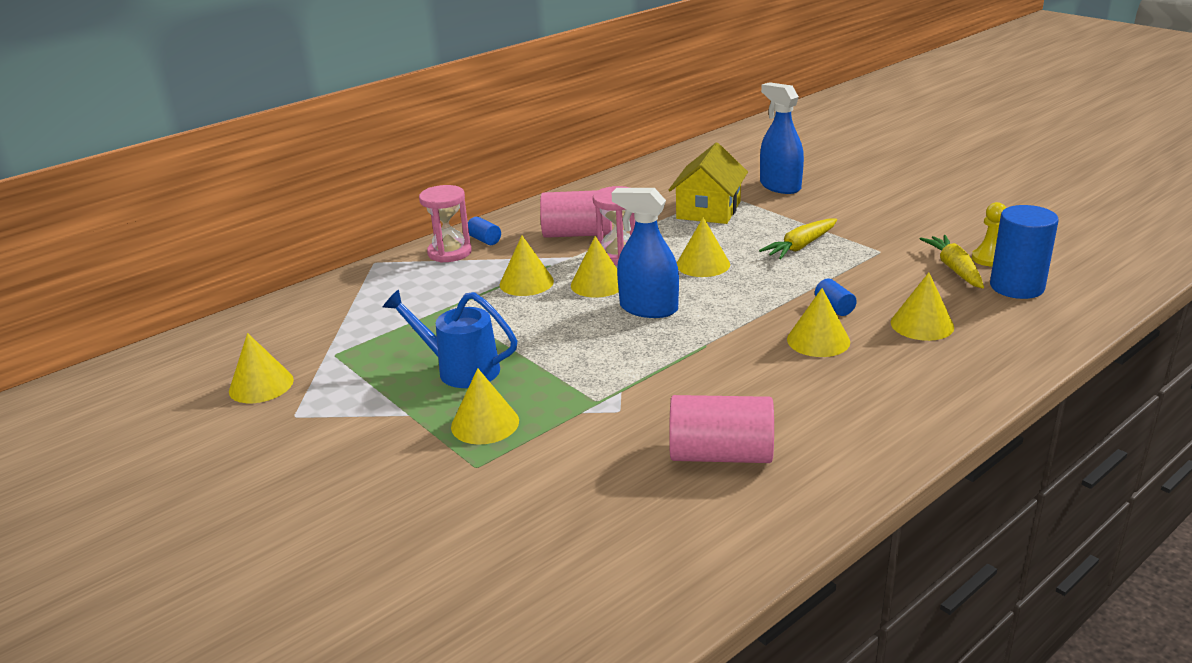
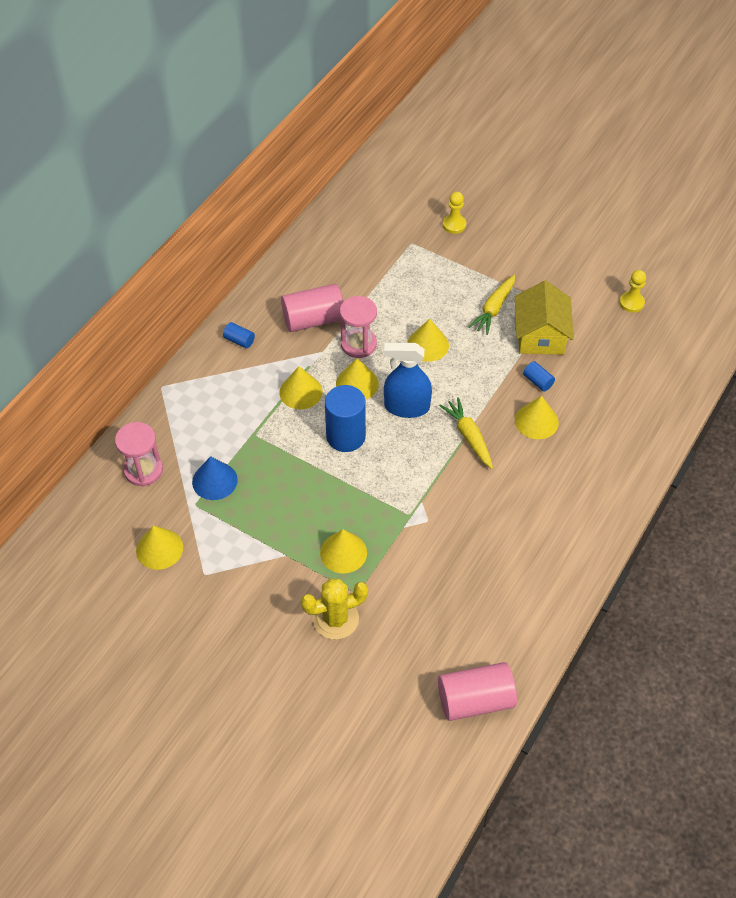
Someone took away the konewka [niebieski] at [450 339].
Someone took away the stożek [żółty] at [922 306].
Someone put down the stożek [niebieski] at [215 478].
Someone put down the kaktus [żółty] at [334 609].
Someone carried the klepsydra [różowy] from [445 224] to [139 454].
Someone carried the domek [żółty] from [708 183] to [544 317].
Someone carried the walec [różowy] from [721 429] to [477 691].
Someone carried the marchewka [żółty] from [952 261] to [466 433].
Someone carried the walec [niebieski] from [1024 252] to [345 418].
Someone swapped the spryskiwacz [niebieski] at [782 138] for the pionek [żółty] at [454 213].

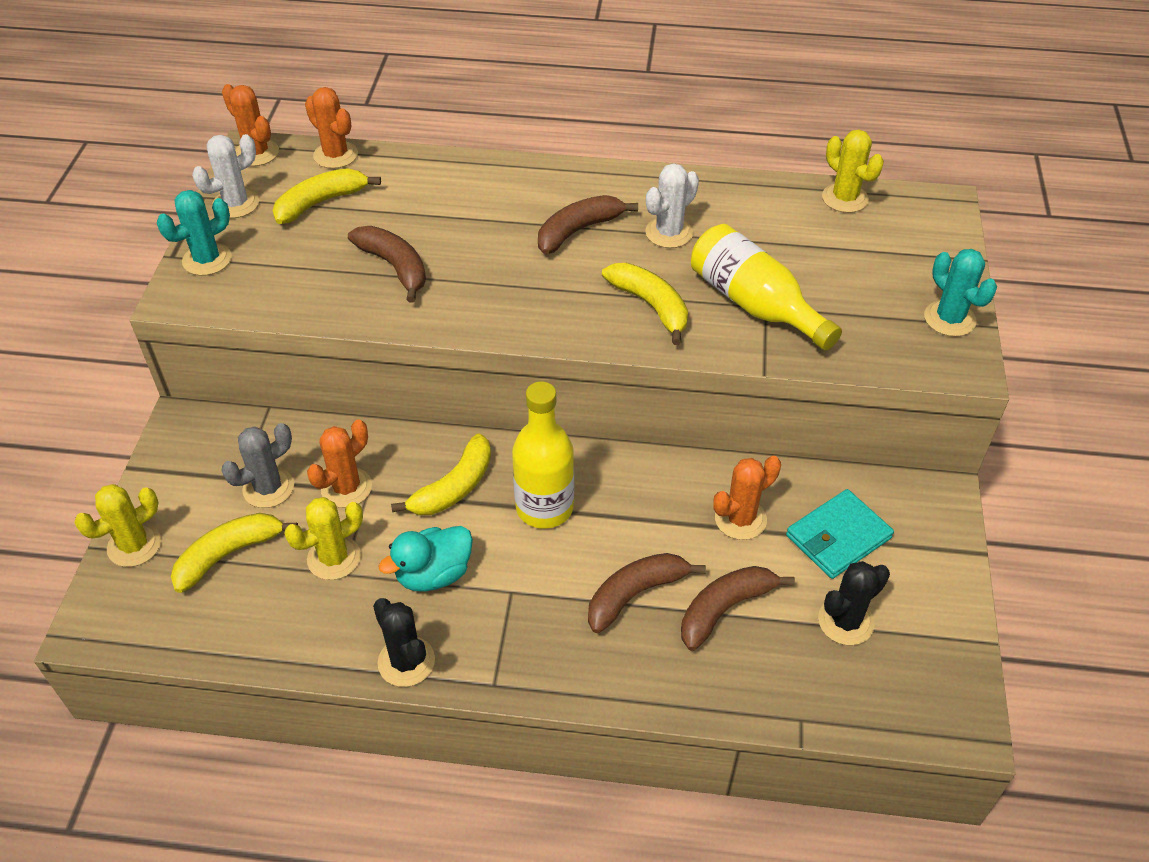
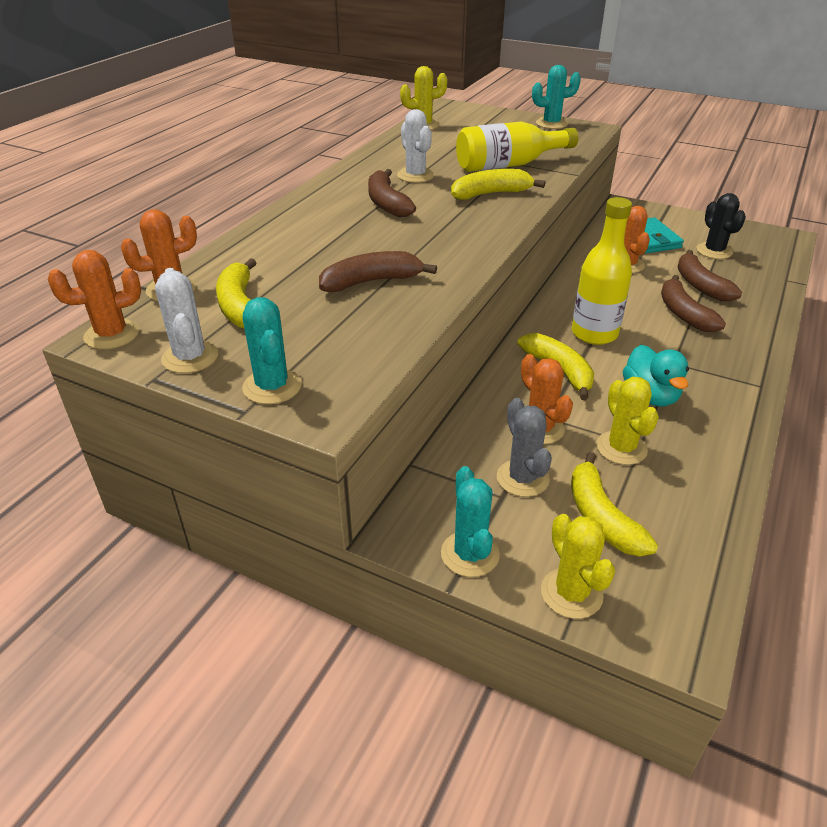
Someone took away the kaktus [czarny] at [404 642].
Someone put down the kaktus [turkusowy] at [470 521].

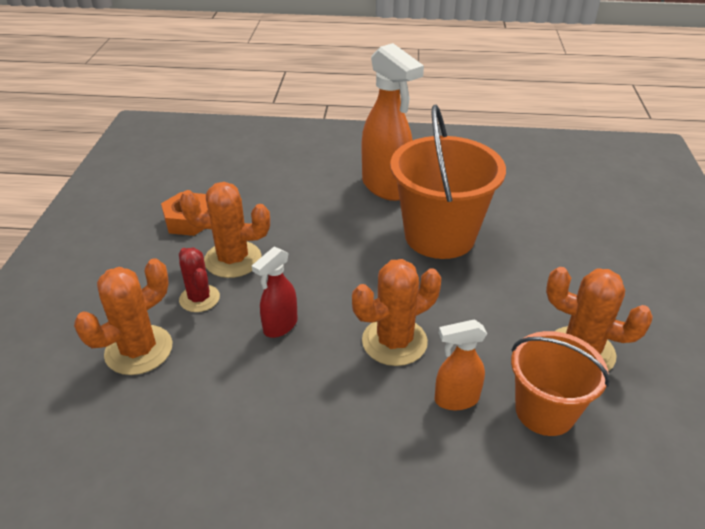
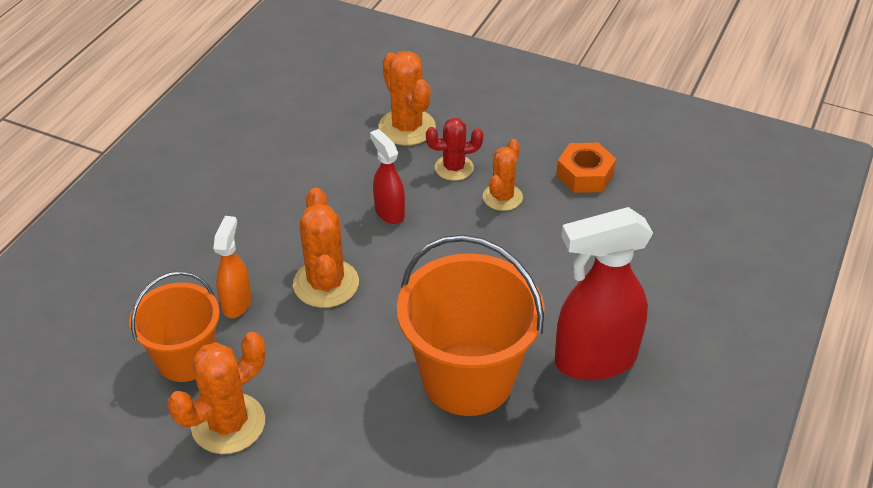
Someone repainted the spryskiwacz [pomarańczowy] at [393 122], which became the spryskiwacz [czerwony] at [604 293].
Someone scaled the kaktus [pomarańczowy] at [224 230] by 0.66.

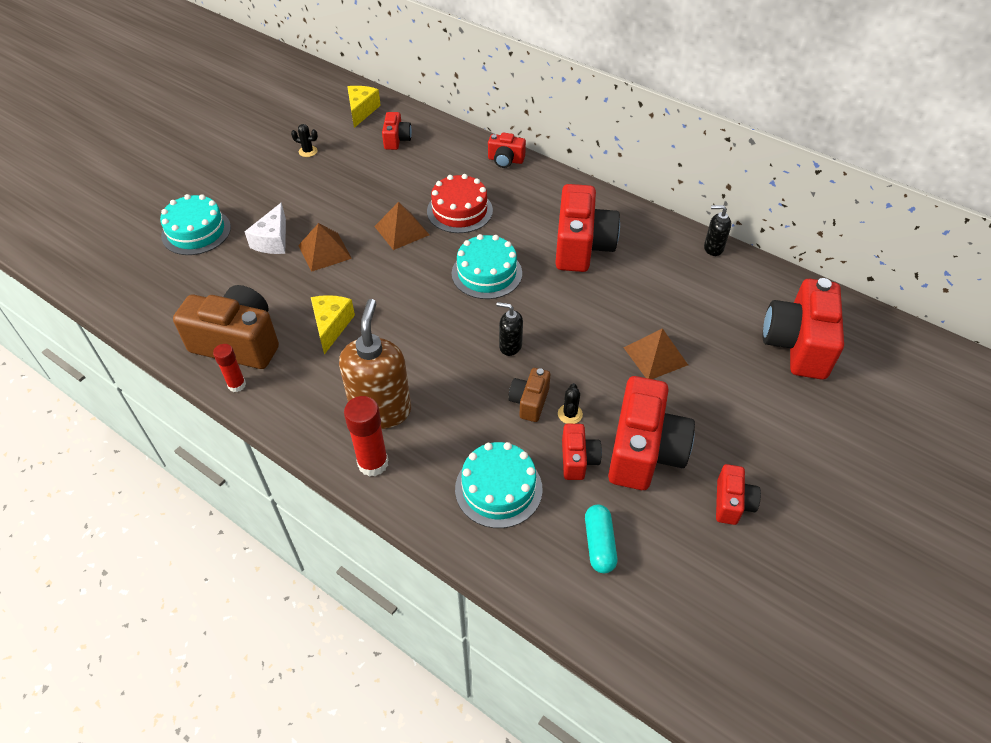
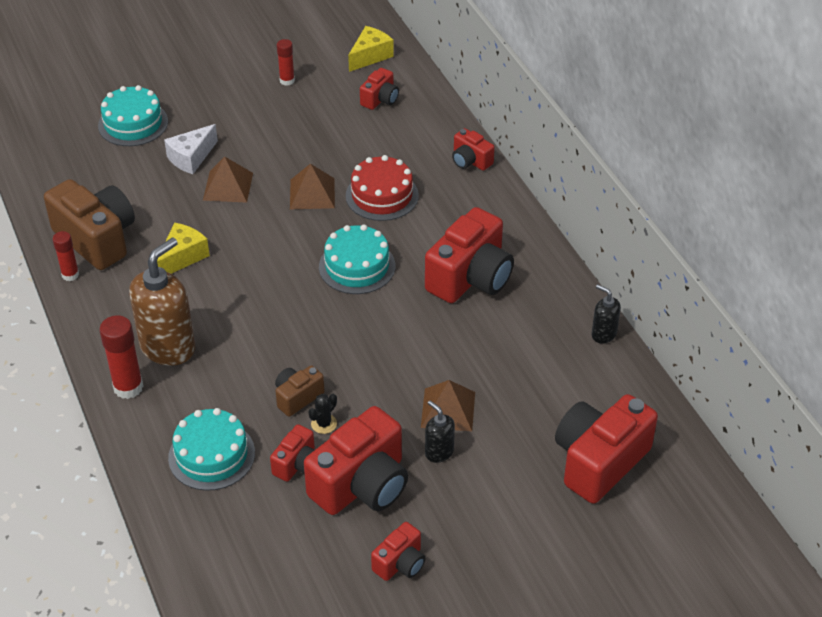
Someone took away the kapsułka [turkusowy] at [601 539].
Someone carried the dozownik mydła [czarny] from [509 329] to [440 432].
Someone swapped the kaktus [czarny] at [304 140] for the klej w sztyfcie [czerwony] at [286 62].

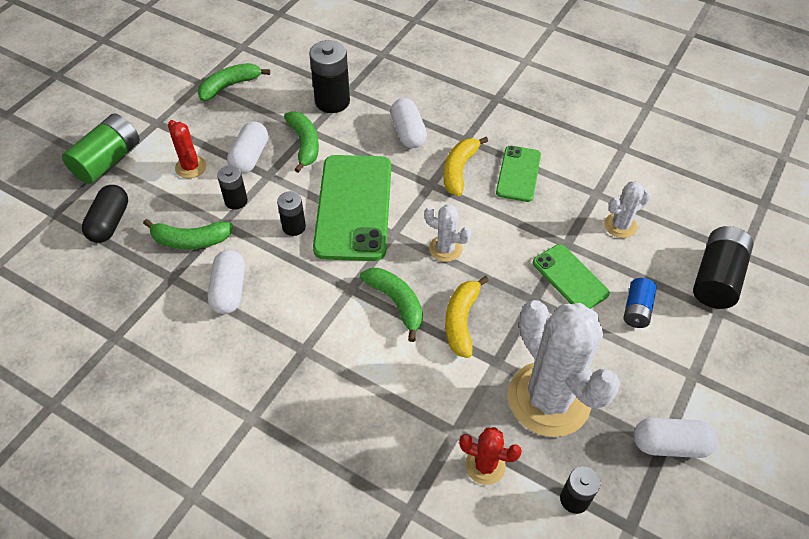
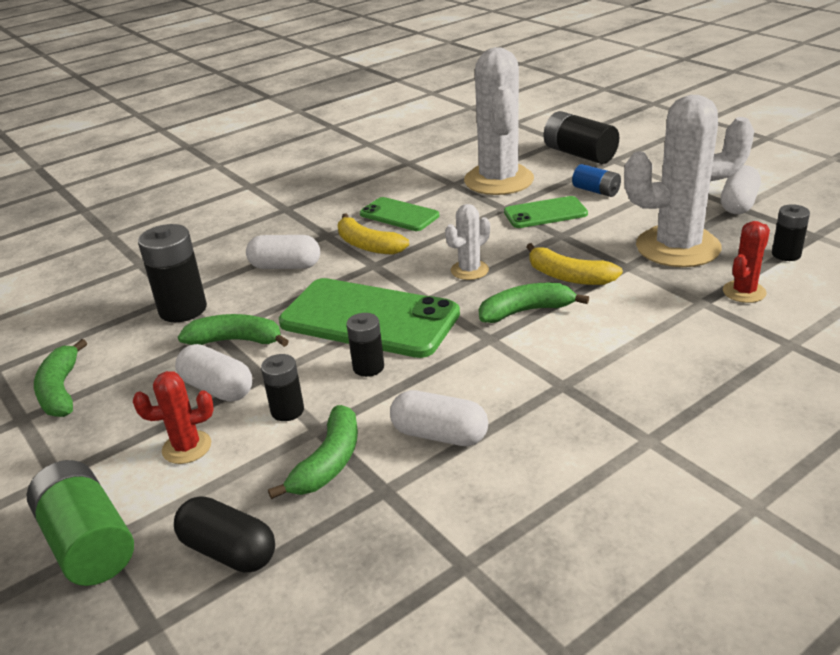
Someone scaled the kaktus [biały] at [627 209] by 2.17.

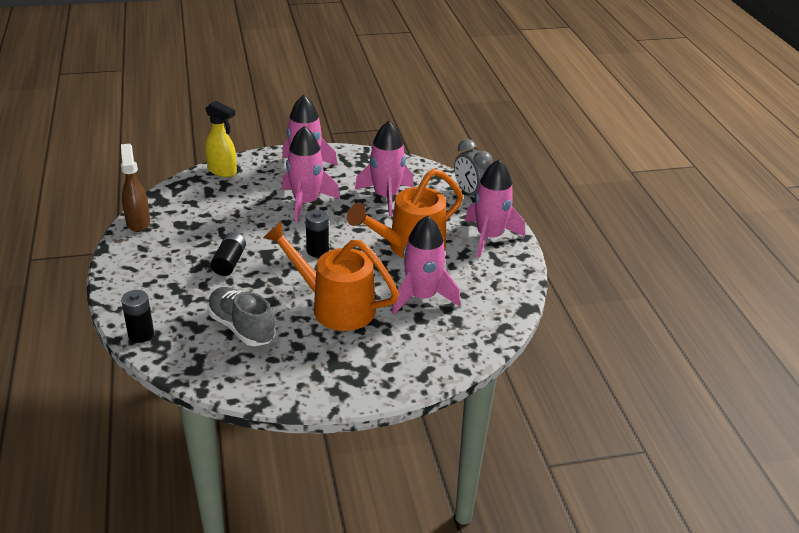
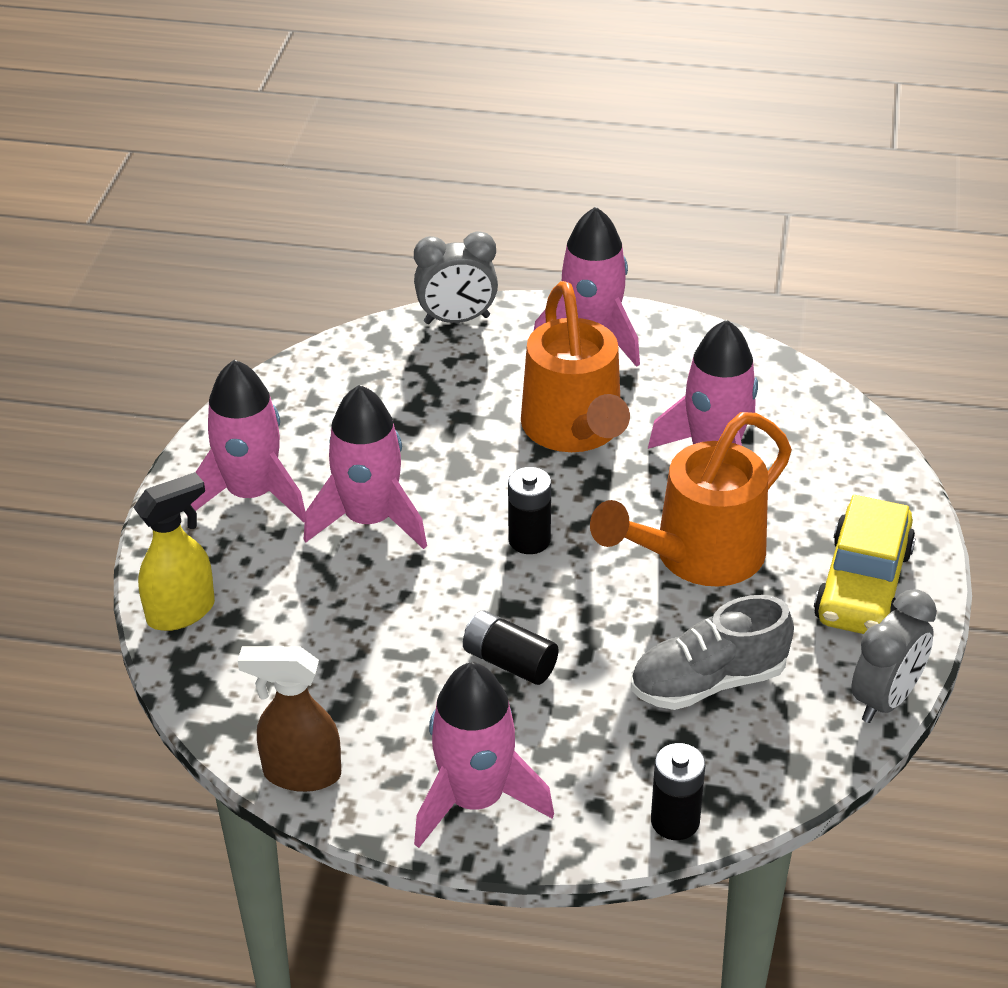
Someone put down the samochód [żółty] at [865 564].
Someone put down the budzik [szary] at [894 656].
Someone carried the rakieta [różowy] from [384 168] to [484 755].

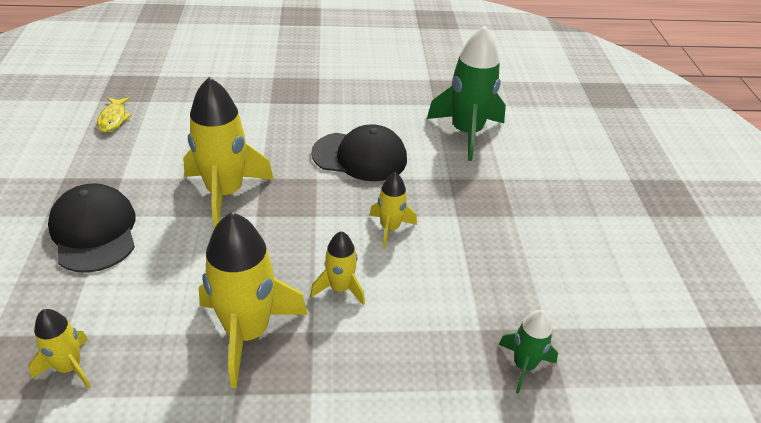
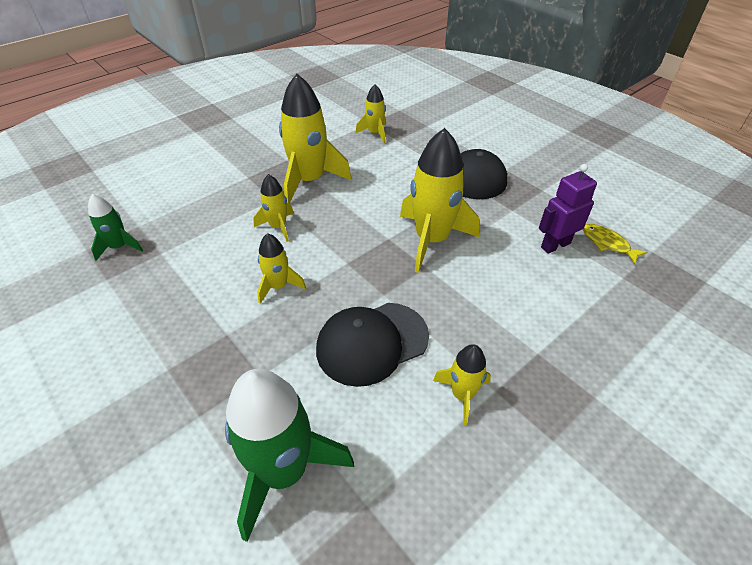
Someone put down the rakieta [żółty] at [462 385].
Someone put down the robot [fioletowy] at [568 209].

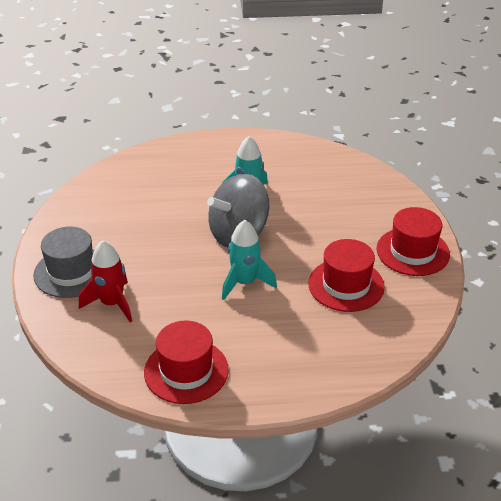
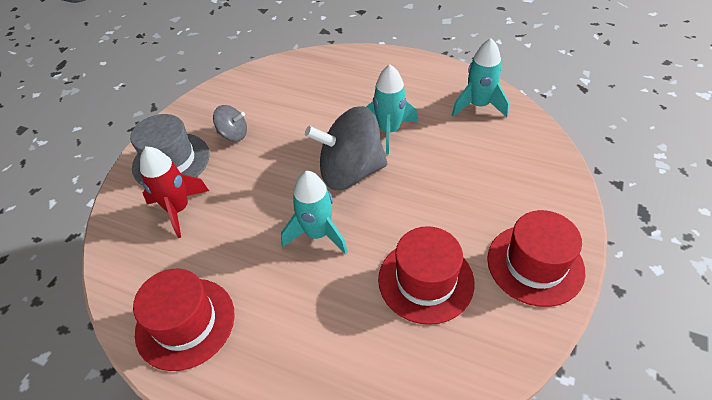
Someone put down the bączek [szary] at [230 123].
Someone put down the rakieta [turkusowy] at [480 77].

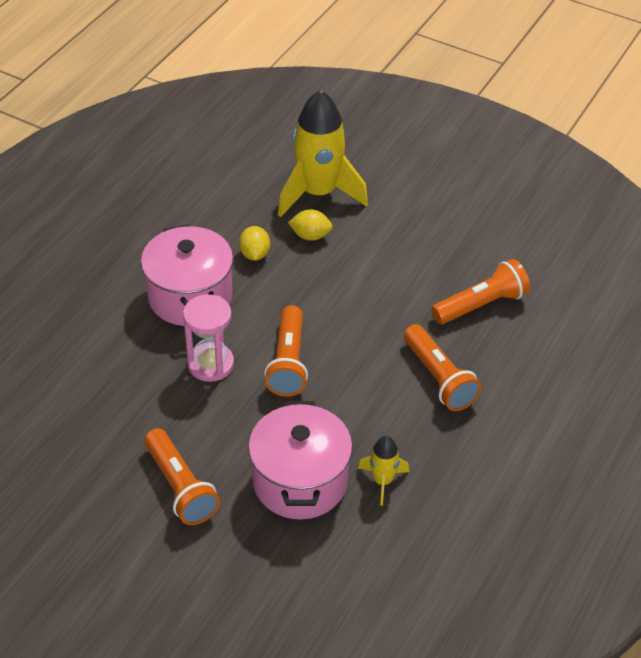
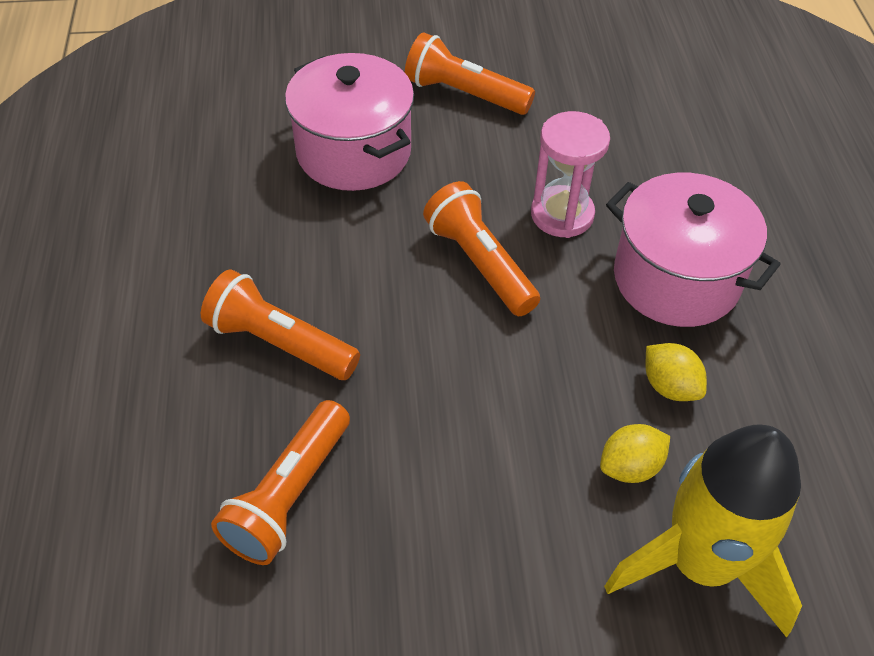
Someone took away the rakieta [żółty] at [383 471].

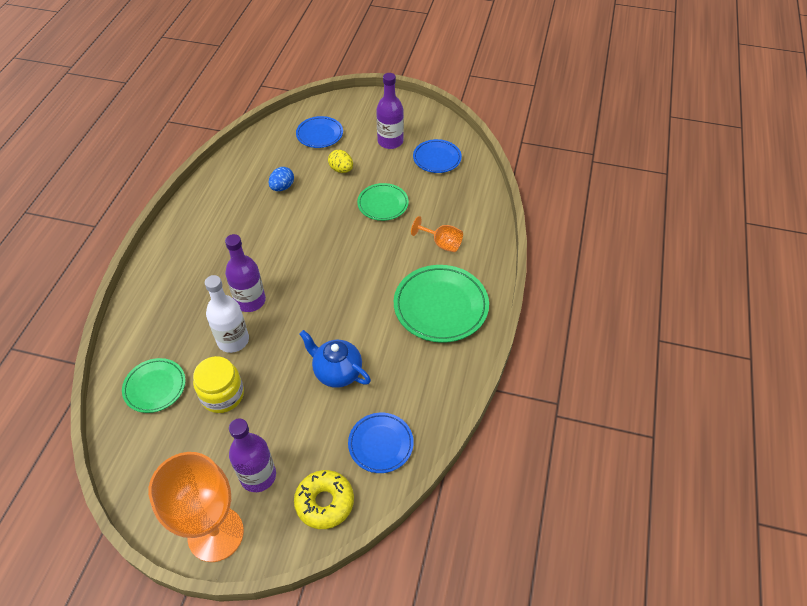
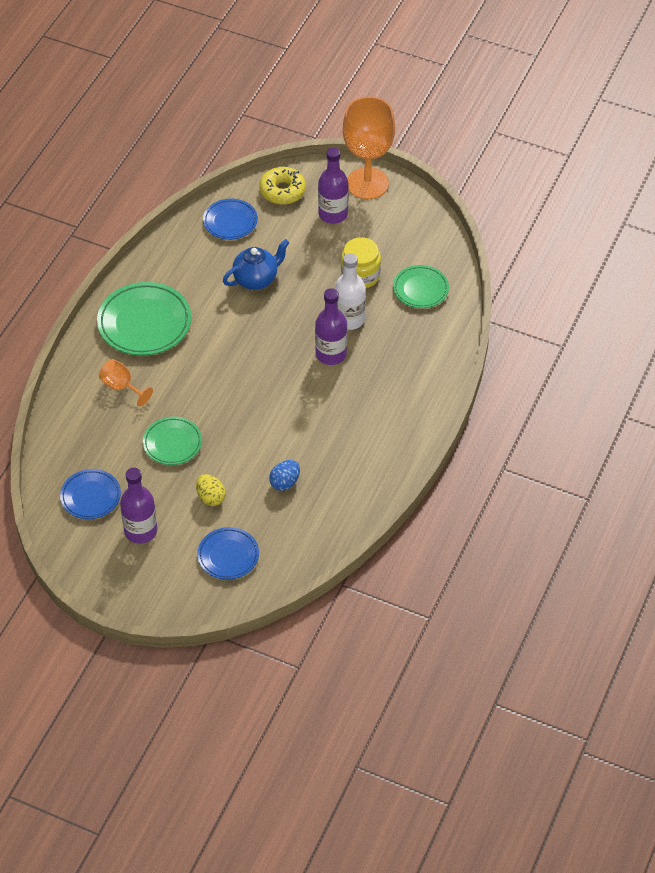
Someone rotated the imbryk [niebieski] at [335 359] by 75 degrees counterclockwise.

